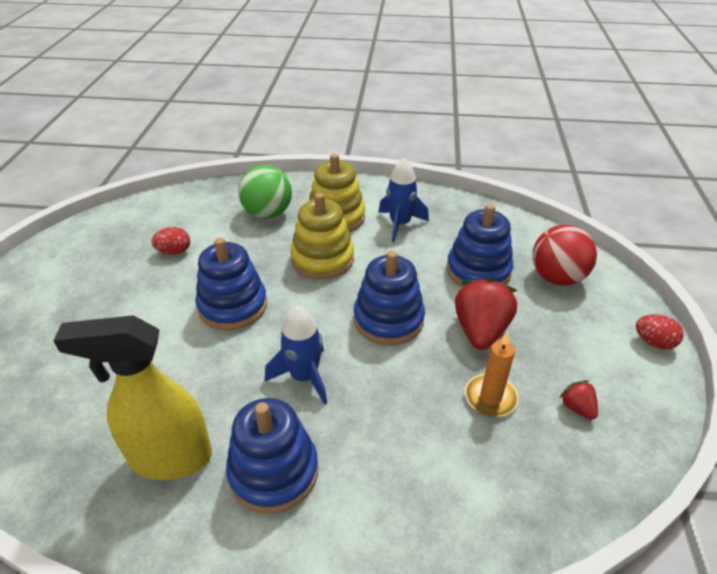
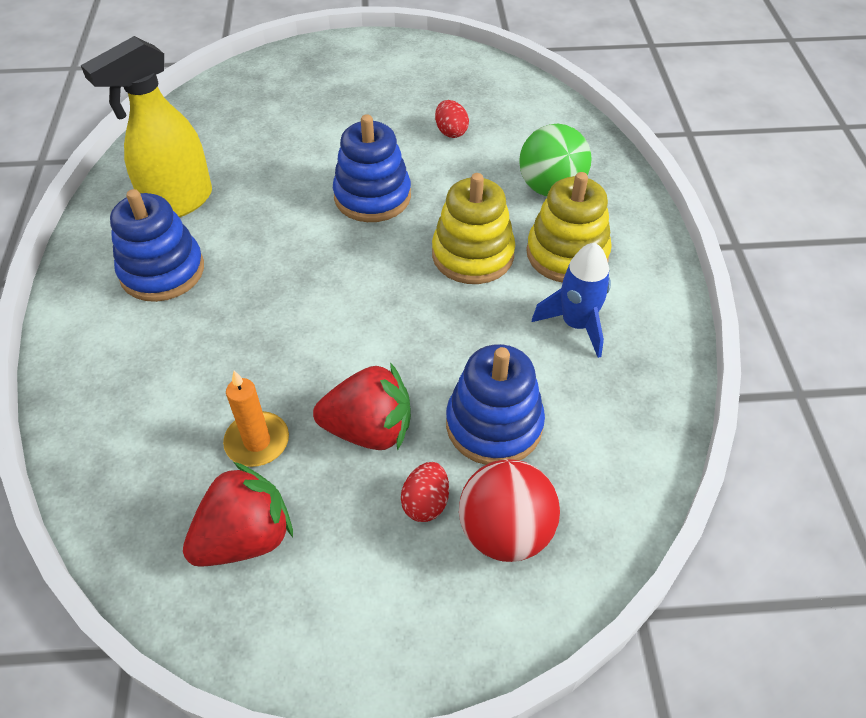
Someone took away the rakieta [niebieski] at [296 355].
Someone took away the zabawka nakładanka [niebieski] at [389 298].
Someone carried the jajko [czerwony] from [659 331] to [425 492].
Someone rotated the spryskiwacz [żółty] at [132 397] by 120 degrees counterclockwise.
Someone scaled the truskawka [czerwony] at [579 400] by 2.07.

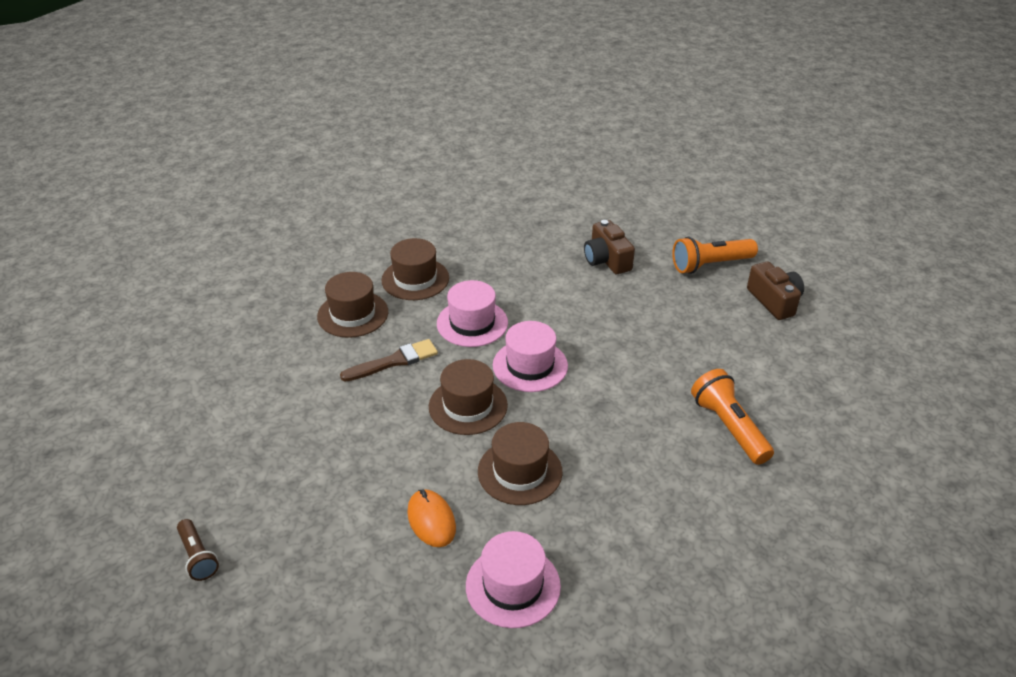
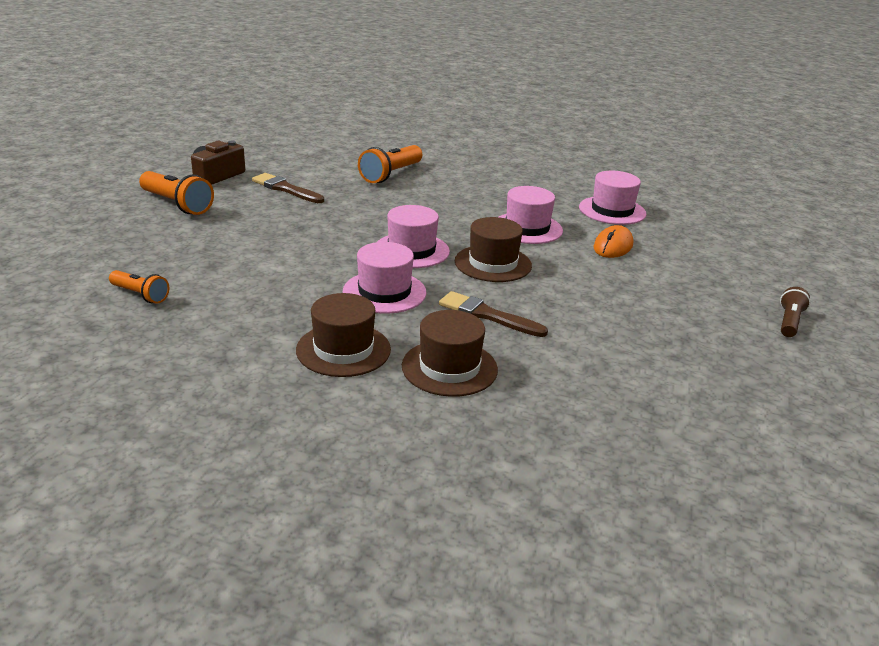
Someone took away the aparat fotograficzny [brązowy] at [609 247].
Someone put down the latarka [pomarańczowy] at [139 287].
Someone put down the pędzel [brązowy] at [288 188].
Someone repainted the kapelusz [brązowy] at [520 463], which became the kapelusz [różowy] at [531 215].

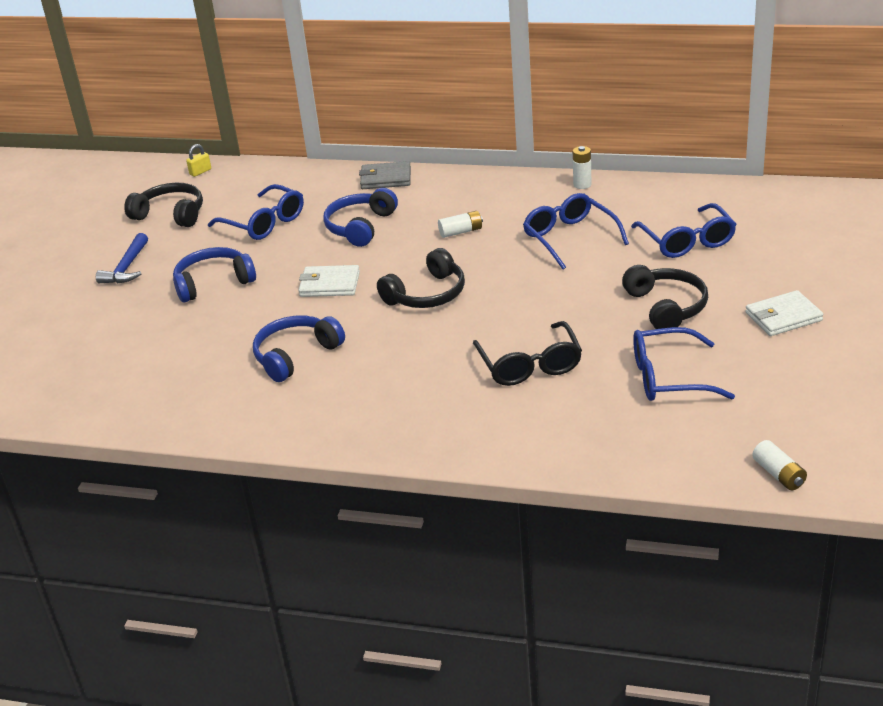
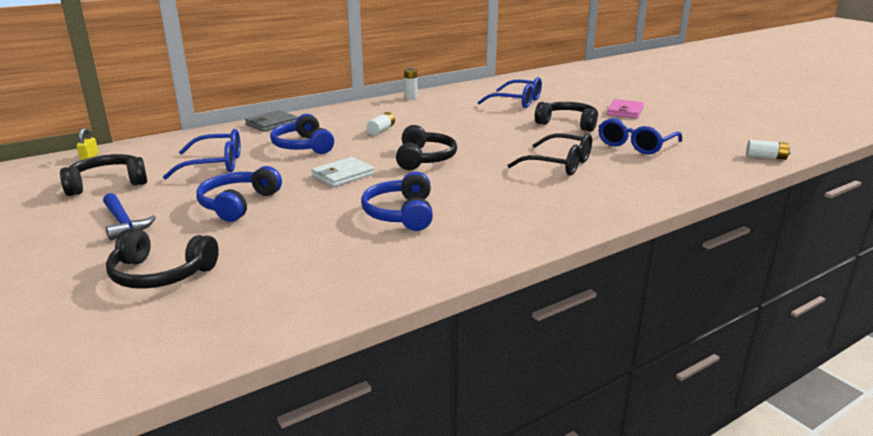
Someone took away the okulary [niebieski] at [576 231].
Someone put down the słuchawki [czarny] at [162 259].
Someone repainted the portfel [biały] at [784 313], which became the portfel [różowy] at [625 109].

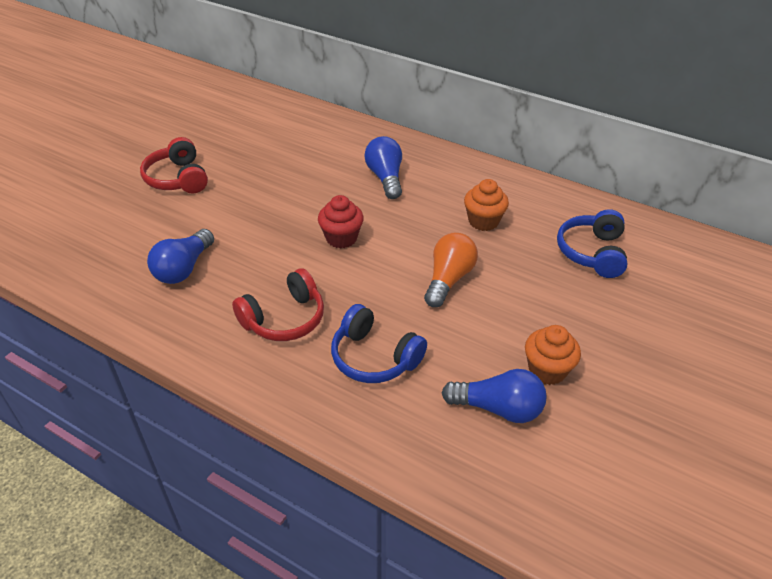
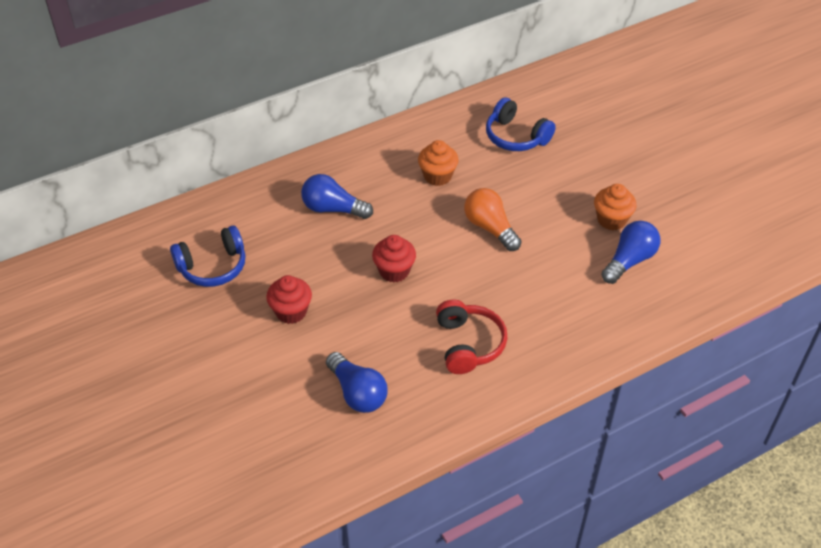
Someone took away the słuchawki [czerwony] at [174 165].
Someone put down the muffinka [czerwony] at [289 299].
Someone carried the słuchawki [niebieski] from [379 343] to [207 256].

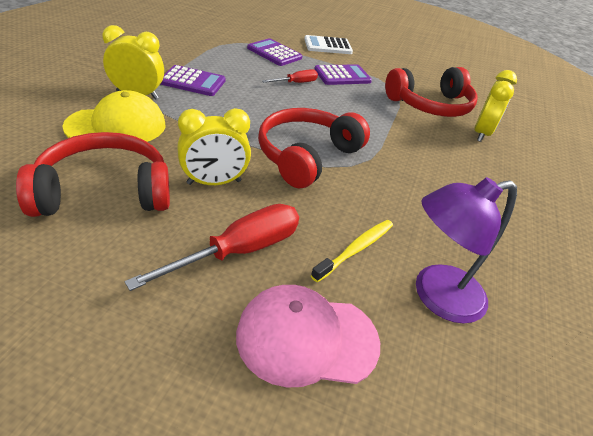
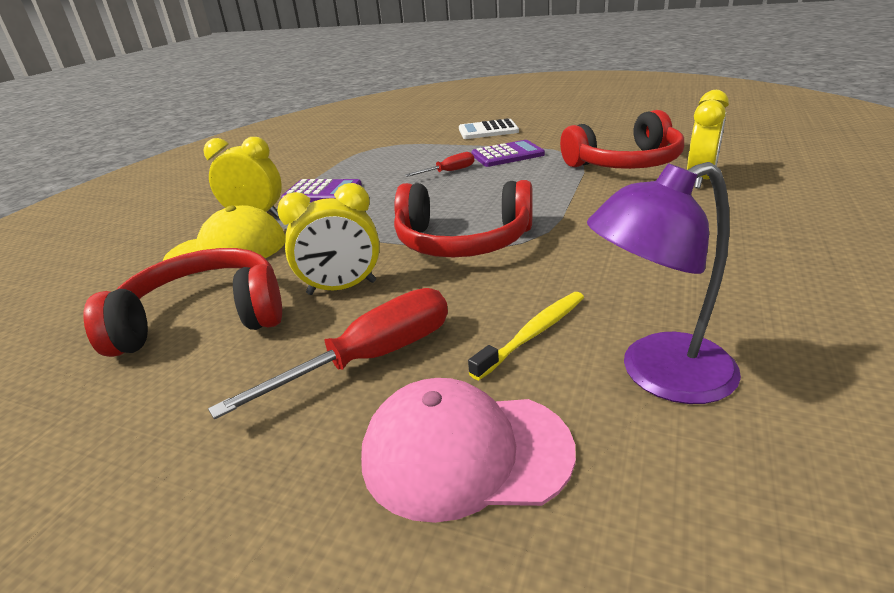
Someone took away the kalkulator [fioletowy] at [274 52].
Someone rotated the słuchawki [czerwony] at [314 148] by 120 degrees counterclockwise.

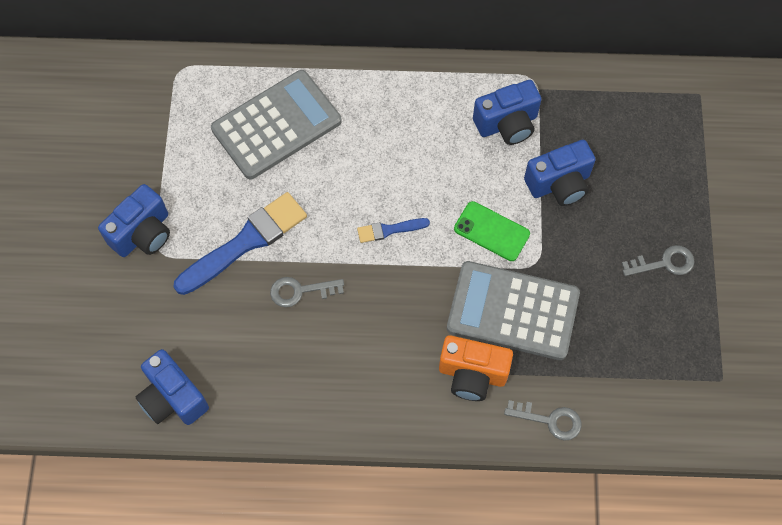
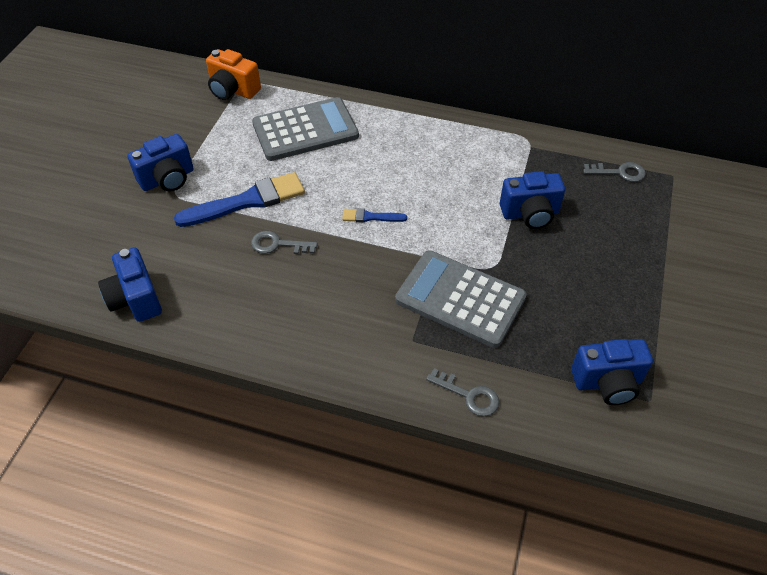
Someone took away the telefon [zielony] at [492 231].
Someone carried the aparat fotograficzny [pomarańczowy] from [476 368] to [233 74].
Someone carried the aparat fotograficzny [niebieski] from [507 112] to [612 372].
Someone carried the klucz [szary] from [658 260] to [614 172].

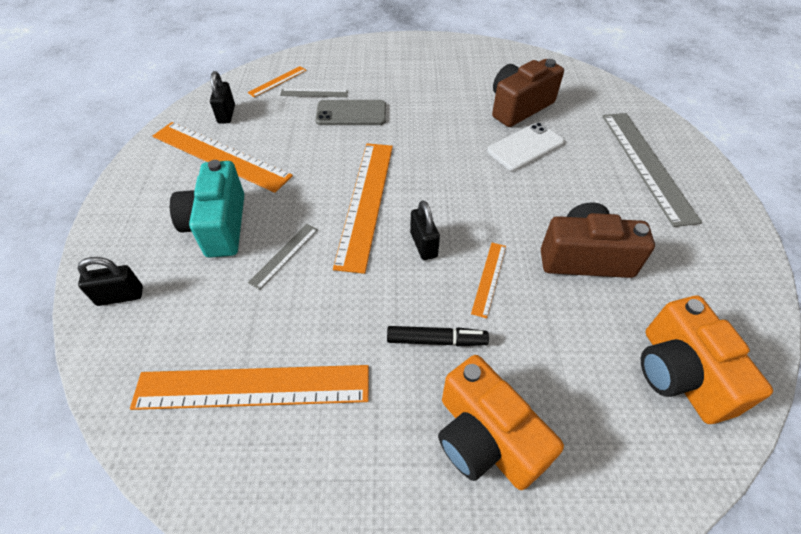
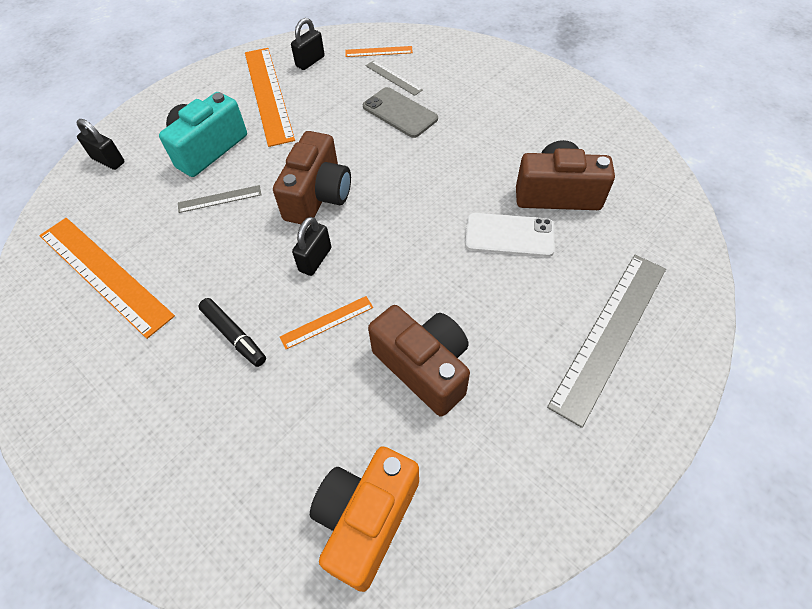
Someone took away the aparat fotograficzny [pomarańczowy] at [501 422].
Someone swapped the linijka [pomarańczowy] at [363 208] for the aparat fotograficzny [brązowy] at [312 177].

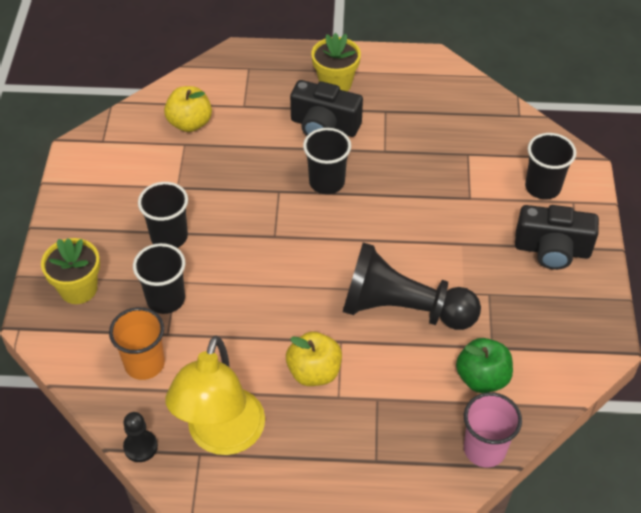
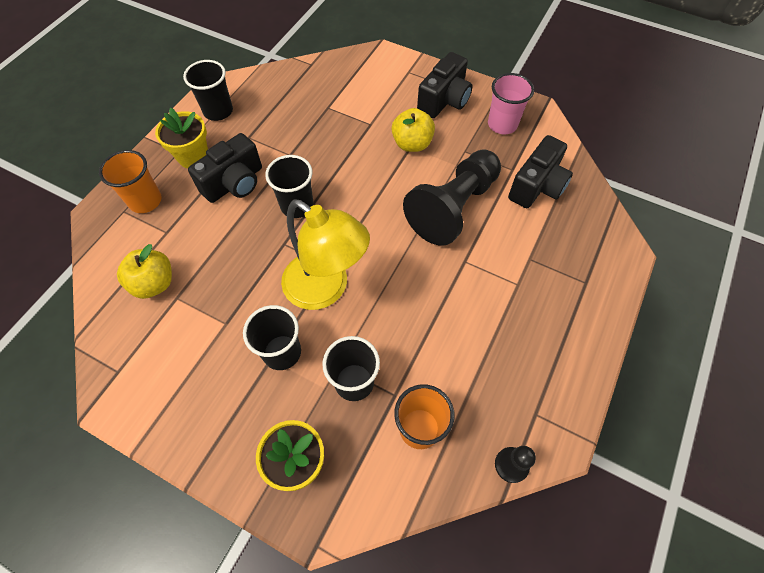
Someone put down the szklanka [pomarańczowy] at [130 181].
Someone carried the lampka [żółty] from [215 395] to [325 254].
Someone carried the jabłko [żółty] from [314 359] to [413 130].
Someone carried the szklanka [różowy] from [493 429] to [511 103].
Someone carried the szklanka [czarny] from [550 166] to [208 90].
Someone swapped the jabłko [zielony] at [484 365] for the aparat fotograficzny [czarny] at [540 171].

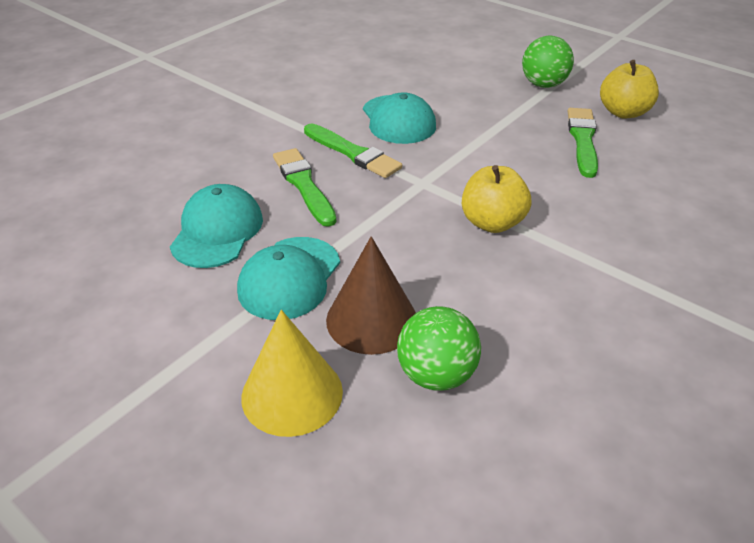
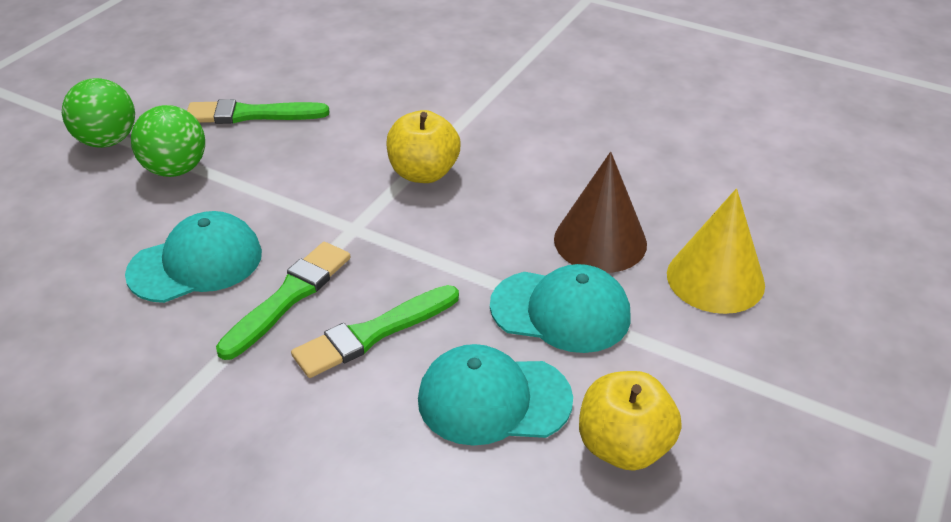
Someone carried the piłka [zielony] from [439 348] to [168 141].
Someone carried the jabłko [żółty] from [629 89] to [630 421].

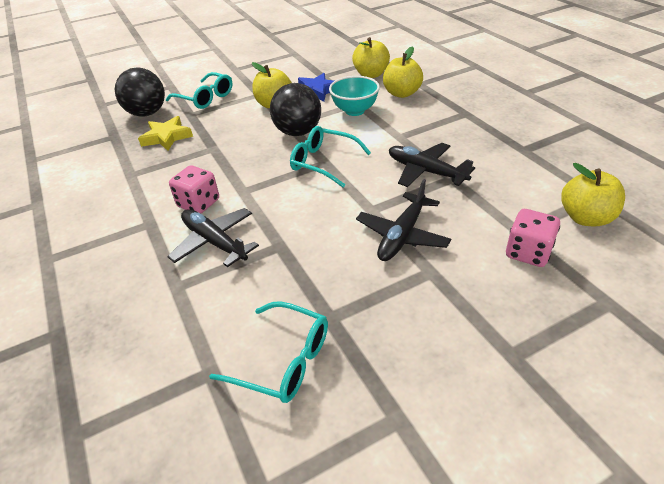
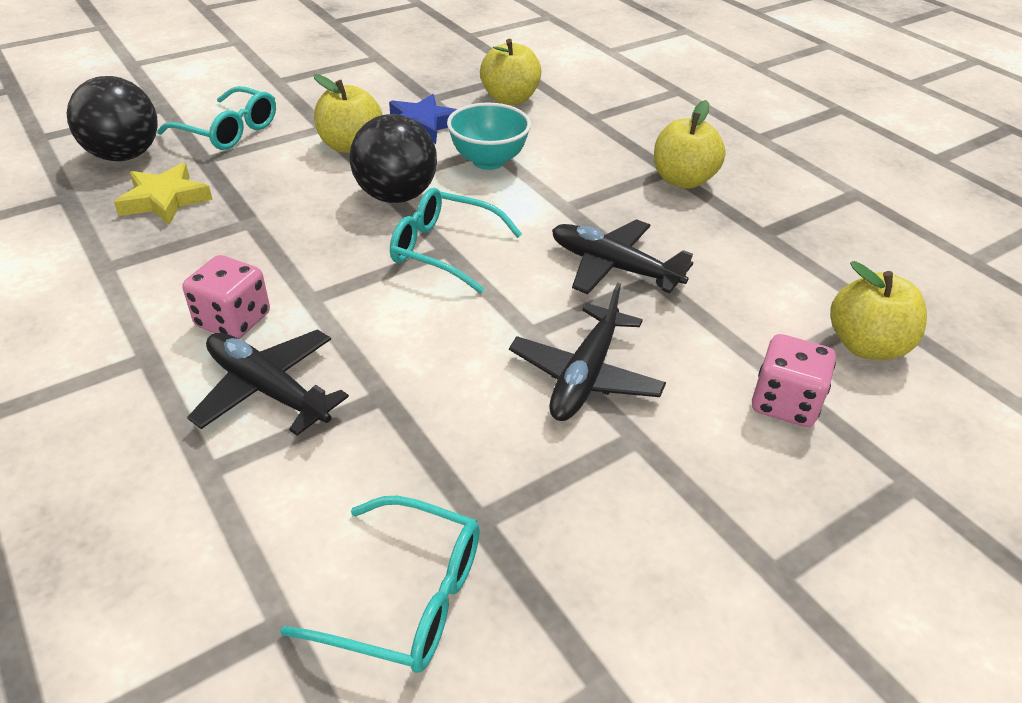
Someone carried the jabłko [żółty] from [403 72] to [690 144].

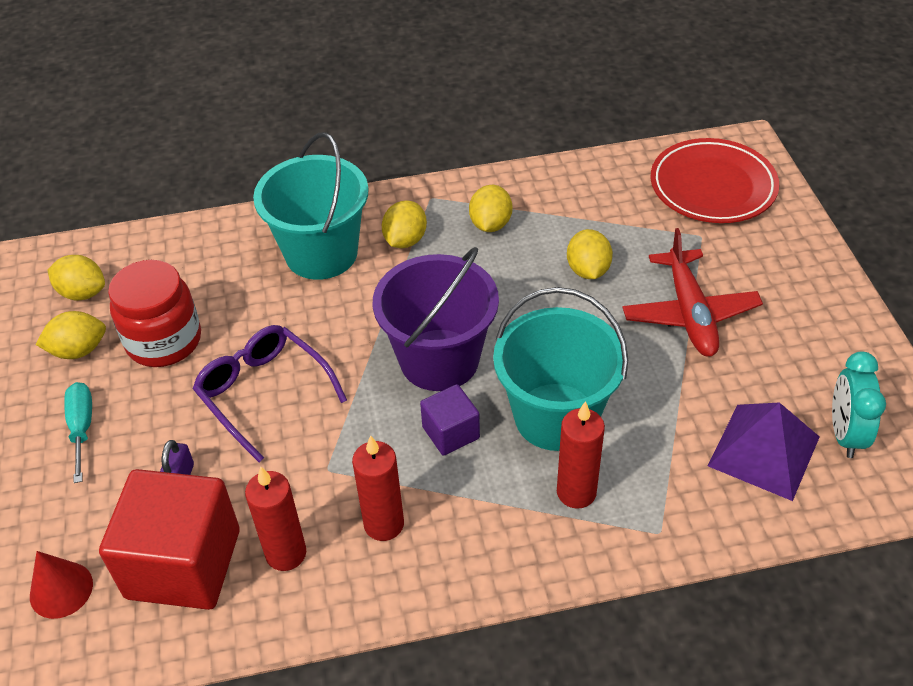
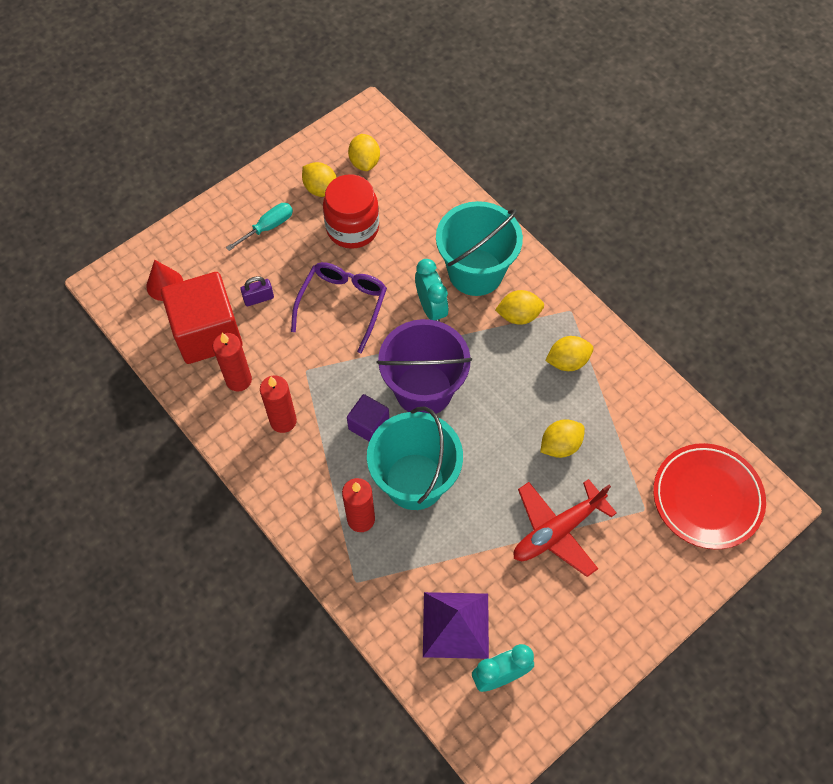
Someone put down the budzik [turkusowy] at [431 290].

